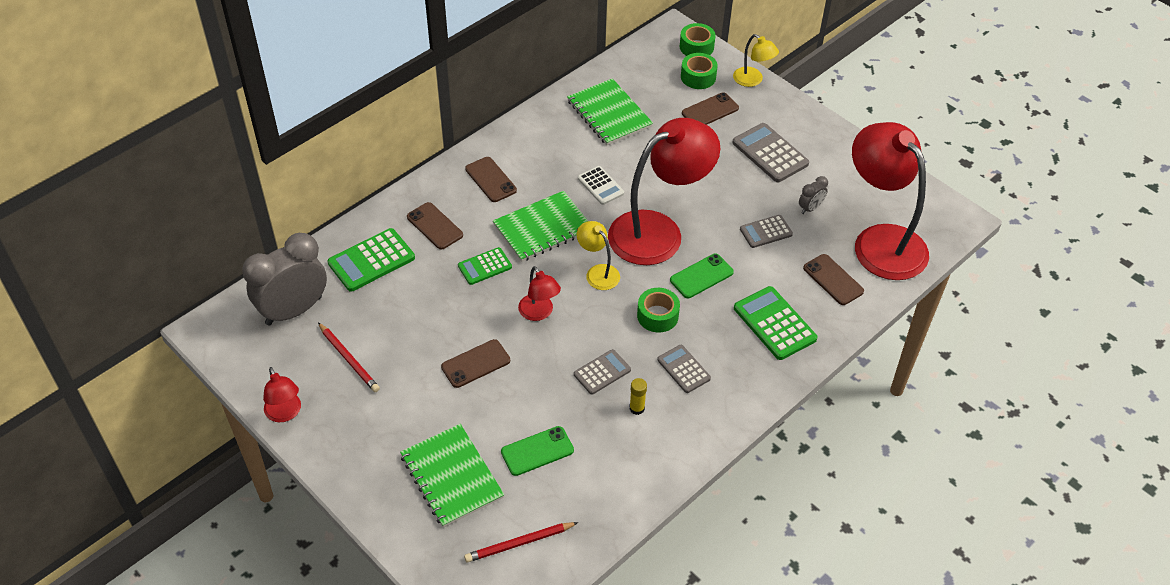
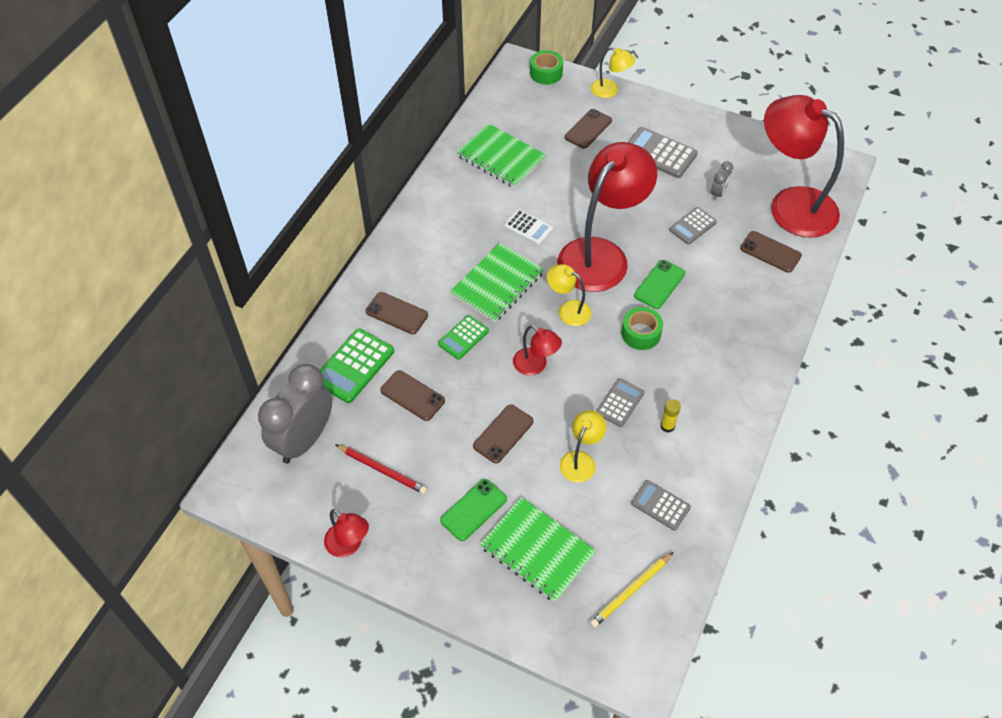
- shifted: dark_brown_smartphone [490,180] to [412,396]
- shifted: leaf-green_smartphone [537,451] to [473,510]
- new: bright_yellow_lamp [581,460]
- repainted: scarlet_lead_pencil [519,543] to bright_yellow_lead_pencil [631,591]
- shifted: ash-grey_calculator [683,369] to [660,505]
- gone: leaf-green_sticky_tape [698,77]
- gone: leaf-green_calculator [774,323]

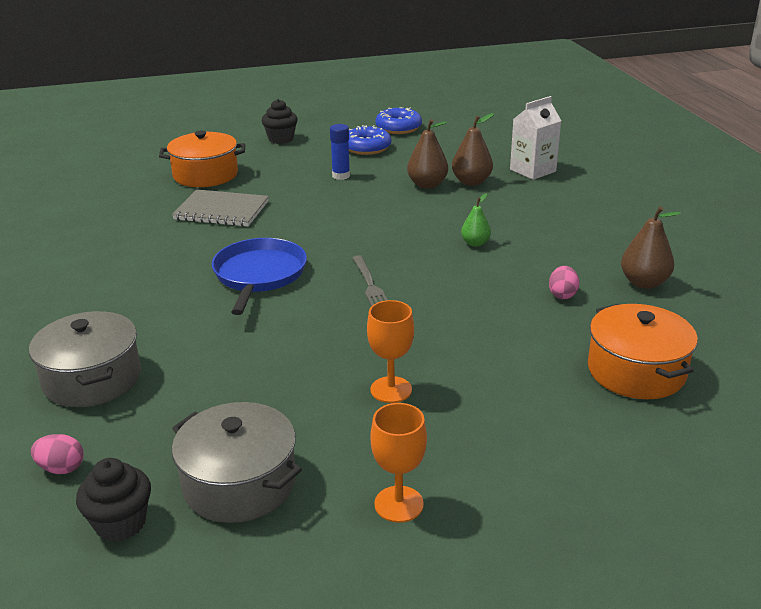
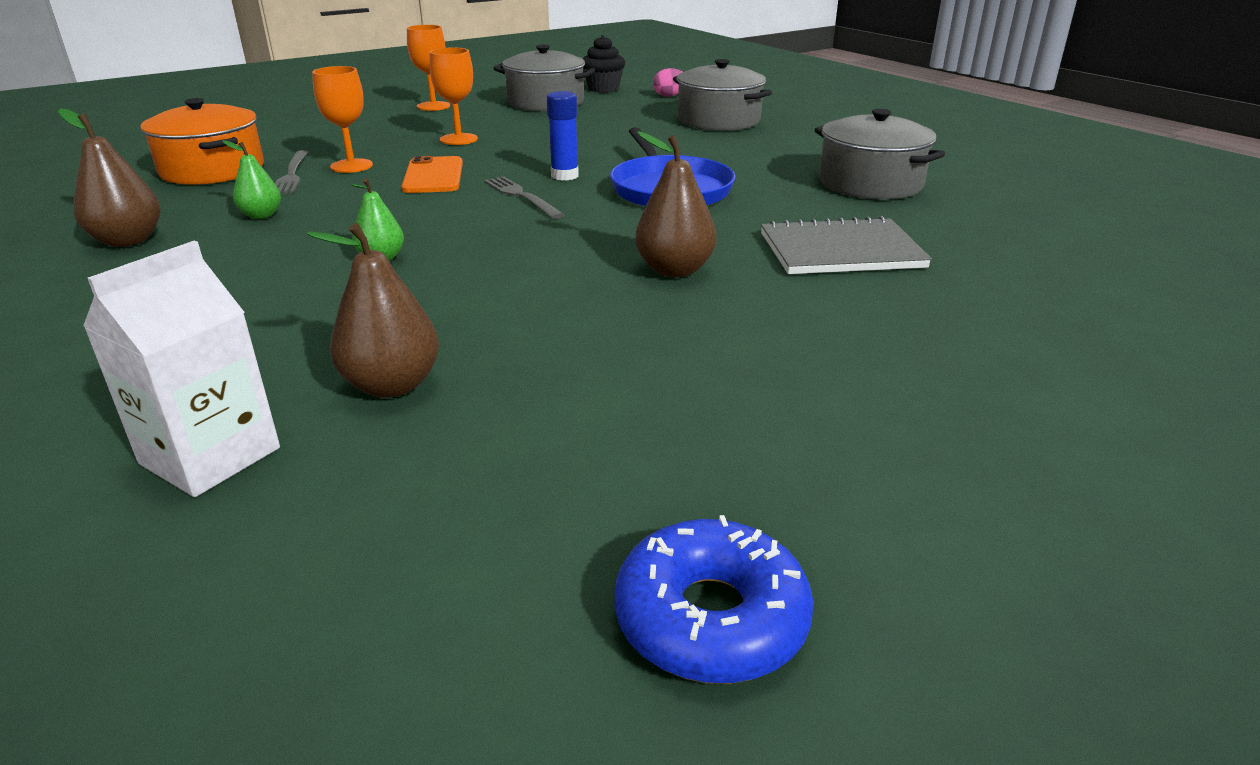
- swapped: rosy_egg [562,295] to leaf-green_toy_pear [261,215]
- new: ash-grey_dinner_fork [292,174]
- new: orange_goblet [351,166]
- new: orange_smartphone [433,176]
- shifted: cobalt_glue [341,176] to [564,176]
- shifted: dark_brown_toy_pear [427,185] to [674,270]
- new: ash-grey_cooking_pot [870,183]
- gone: orange_cooking_pot [205,175]
- gone: ebony_muffin [281,139]
- gone: cobalt_doughnut [367,148]

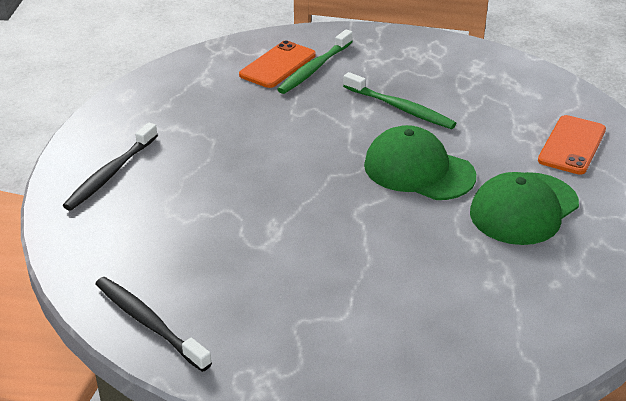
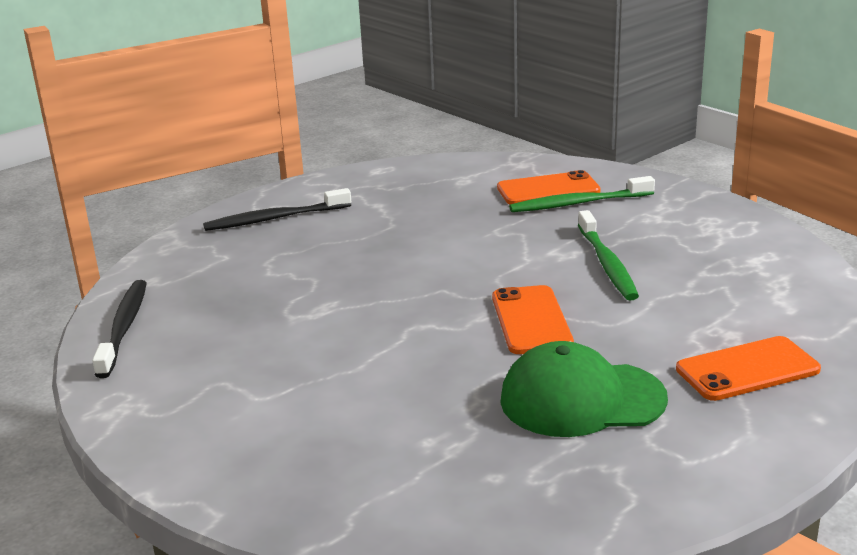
- swapped: leaf-green_cap [418,170] to orange_smartphone [531,320]

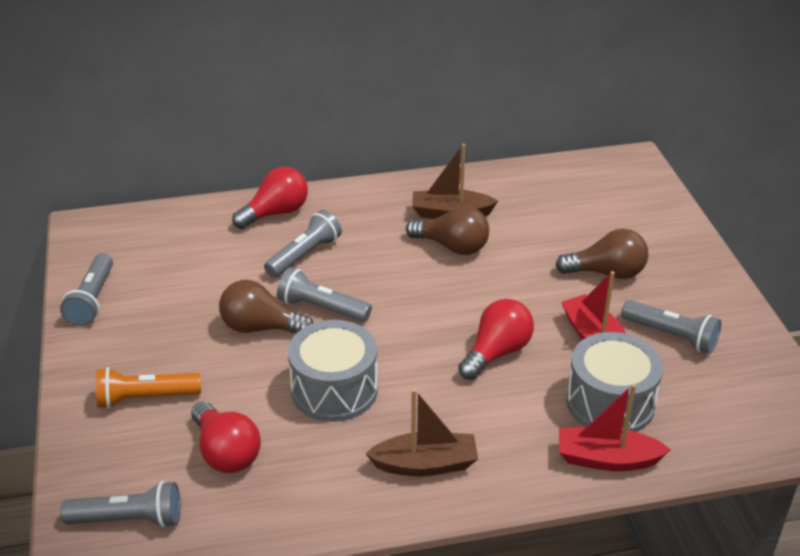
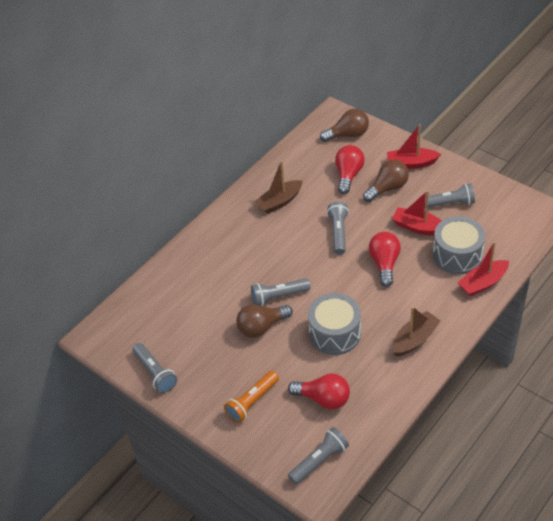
- shifted: dark_brown_light_bulb [452,246] to [348,135]
- shifted: ash-grey_torch [304,255] to [338,233]
- shifted: scarlet_light_bulb [276,213] to [348,175]
- new: scarlet_boat [411,163]

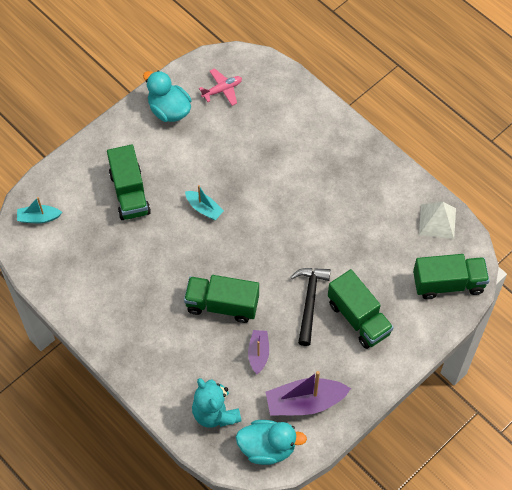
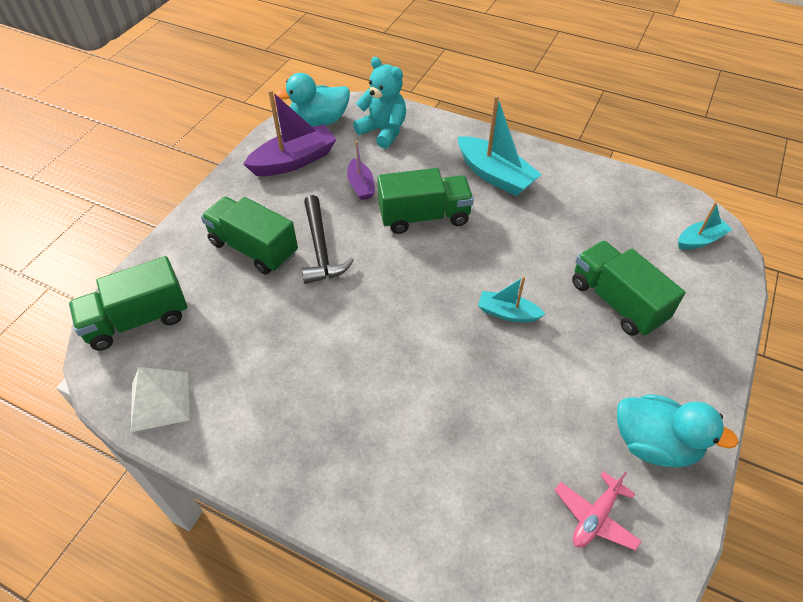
- new: aqua_boat [495,175]

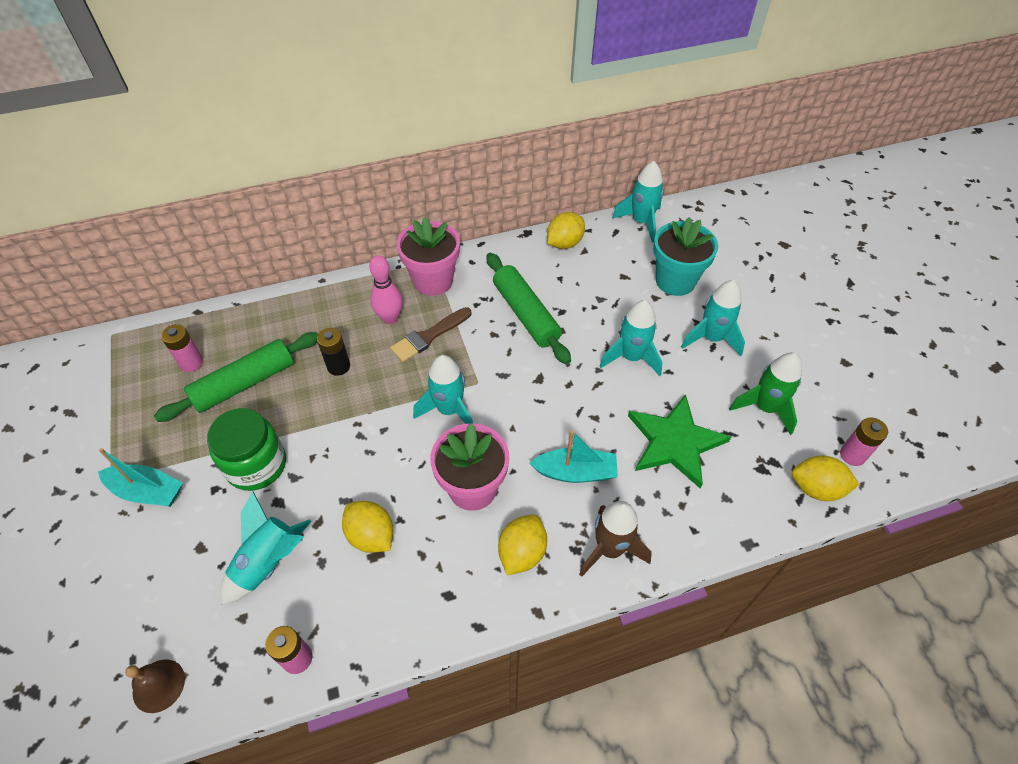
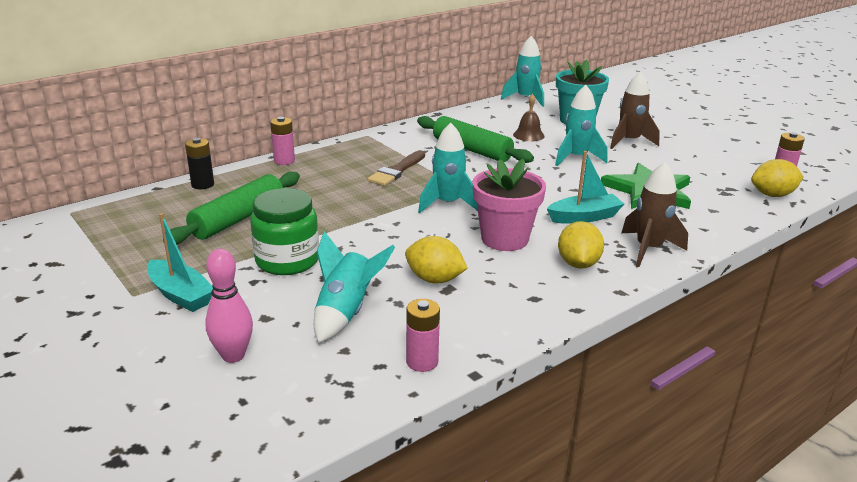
- rotated: aqua_boat [147,491] = [180,295] 45 degrees clockwise
- shifted: ebony_power_cell [338,366] to [202,184]
- shifted: rosy_skittle [390,318] to [233,355]
- shifted: rosy_power_cell [191,363] to [284,161]
- shifted: dark_brown_bell [158,685] to [528,135]
- repainted: aqua_spaceship [711,338] to dark_brown_spaceship [629,141]
- gone: rosy_plant_pot [433,281]
- gone: bright_yellow_lemon [564,243]
- gone: leaf-green_spaceship [765,408]

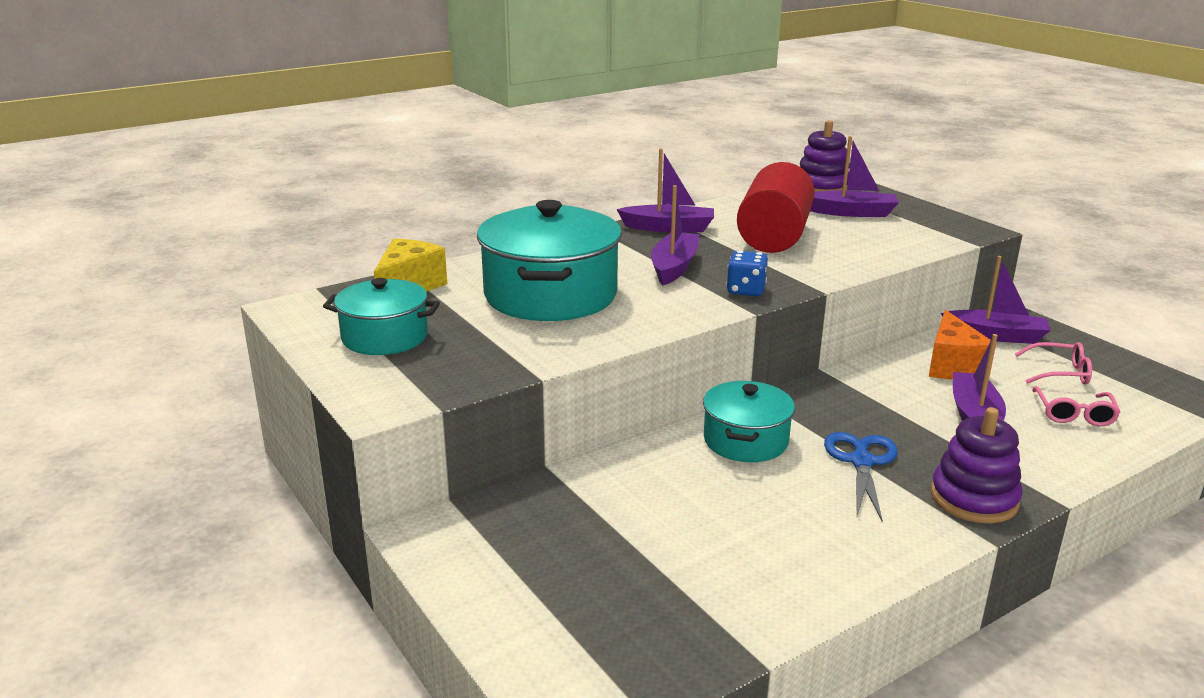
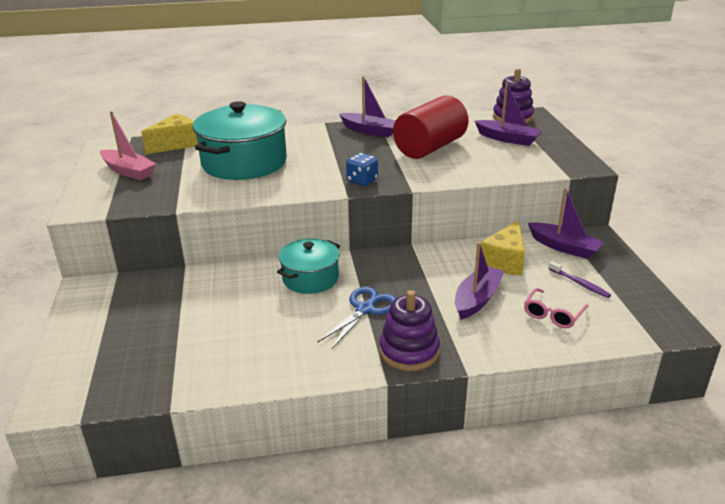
- swapped: aqua_cooking_pot [385,337] to rosy_boat [128,171]
- repainted: orange_cheese_wedge [952,366] to bright_yellow_cheese_wedge [505,261]
- swapped: rosy_glasses [1059,373] to purple_toothbrush [580,283]
- gone: purple_boat [674,267]

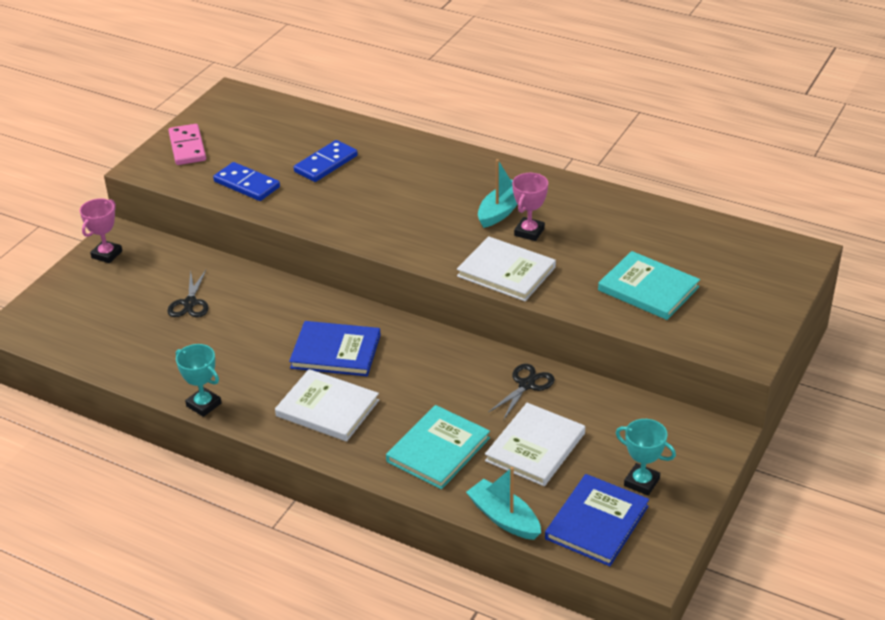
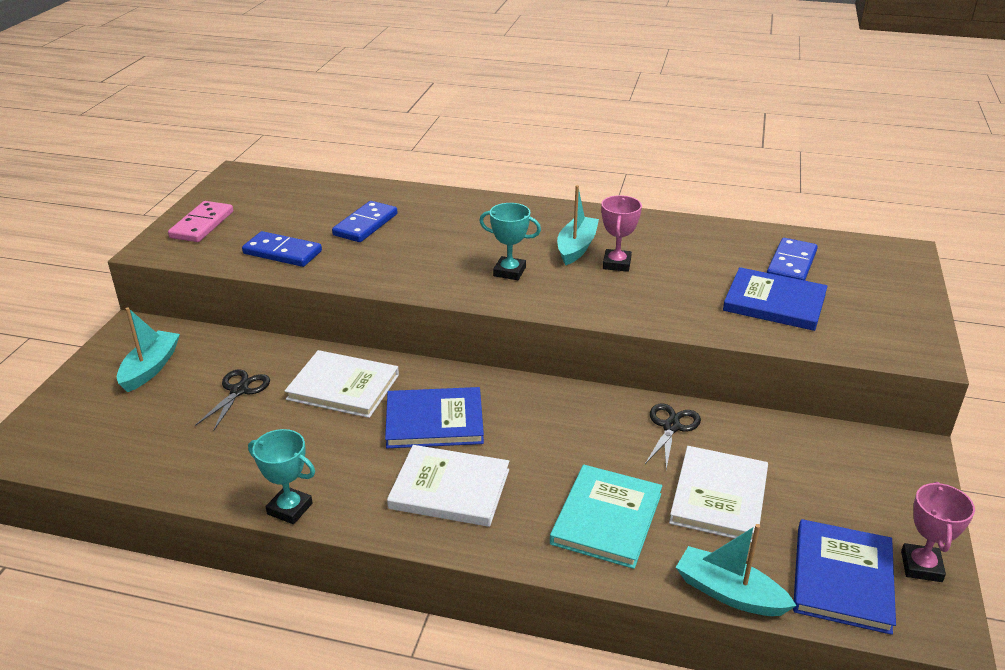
- new: aqua_boat [150,368]
- rotated: rosy_domino [187,147] = [202,225] 45 degrees clockwise
- rotated: ebony_scissors [190,303] = [239,390] 150 degrees counterclockwise
- shifted: snow-white_hardback [506,272] to [343,387]
- shifted: aqua_prize_cup [641,482] to [509,272]
- repainted: aqua_hardback [648,288] to cobalt_hardback [774,302]
- new: cobalt_domino [791,264]
- shifted: rosy_prize_cup [107,254] to [921,566]

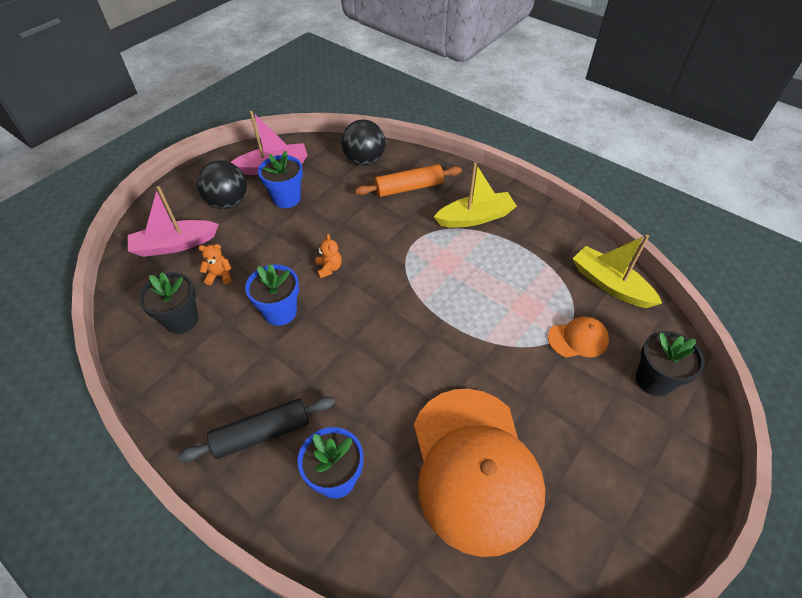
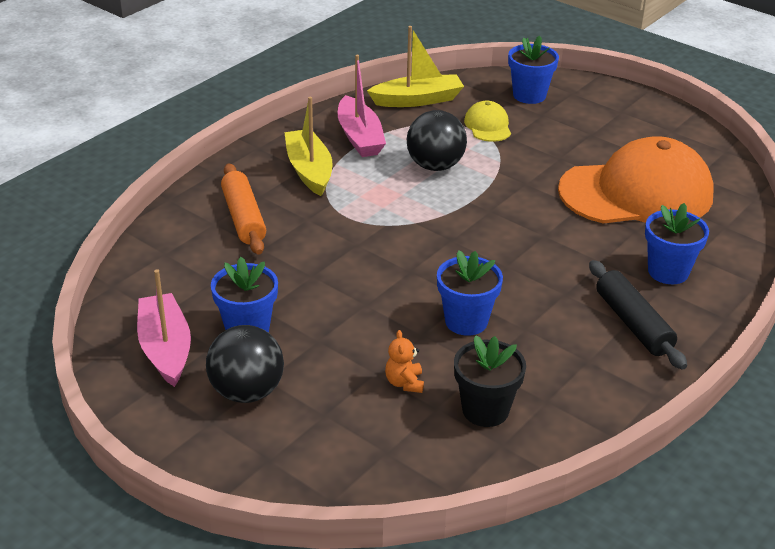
- shifted: rosy_boat [175,245] to [360,137]
- rotated: bright_yellow_boat [610,284] = [417,100] 150 degrees counterclockwise
- shifted: ebony_ball [364,160] to [435,166]
- repainted: orange_cap [578,339] to bright_yellow_cap [488,126]
- repainted: ebony_plant_pot [654,380] to cobalt_plant_pot [529,95]
- gone: orange_stuffed_bear [329,268]

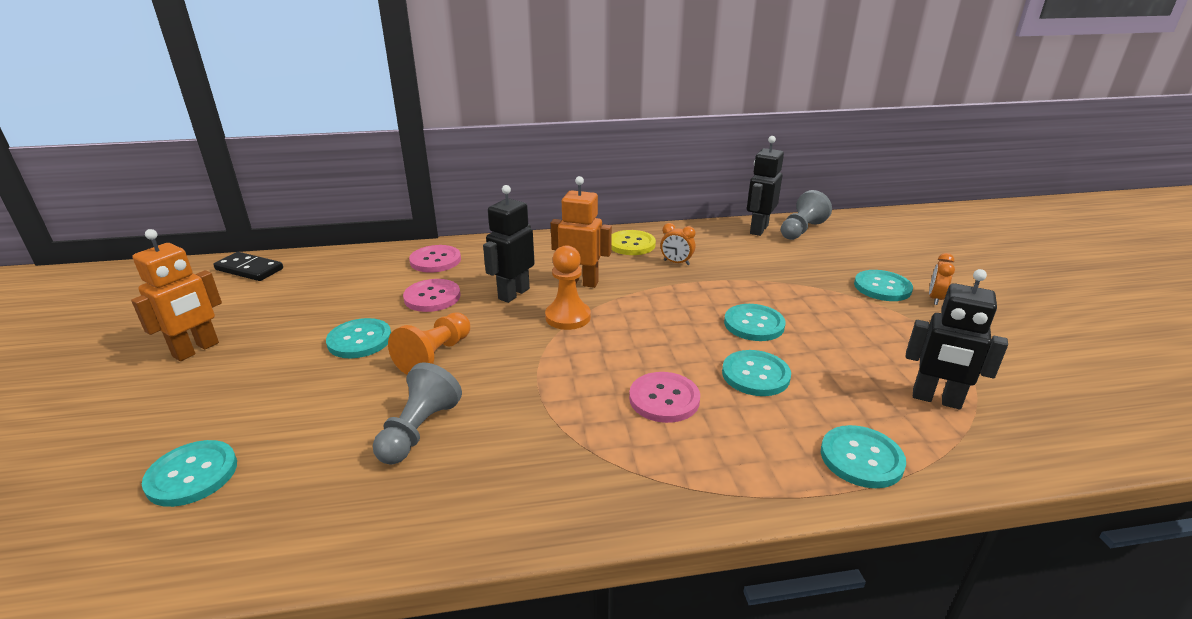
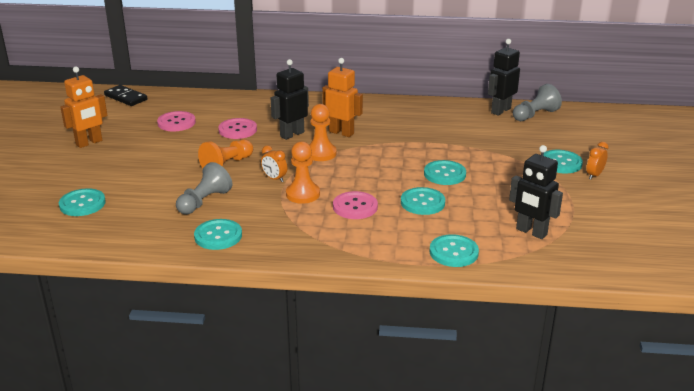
- shifted: rosy_button [435,260] to [176,123]
- shifted: aqua_button [359,340] to [218,236]
- shifted: orange_clock [676,262] to [274,179]
- new: orange_chess_pawn [303,194]
- gone: bright_yellow_button [631,244]

